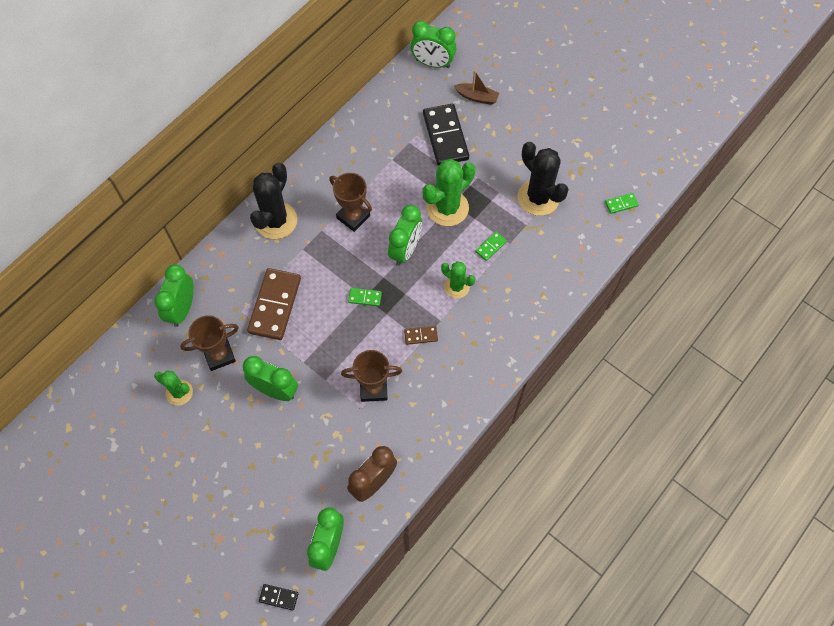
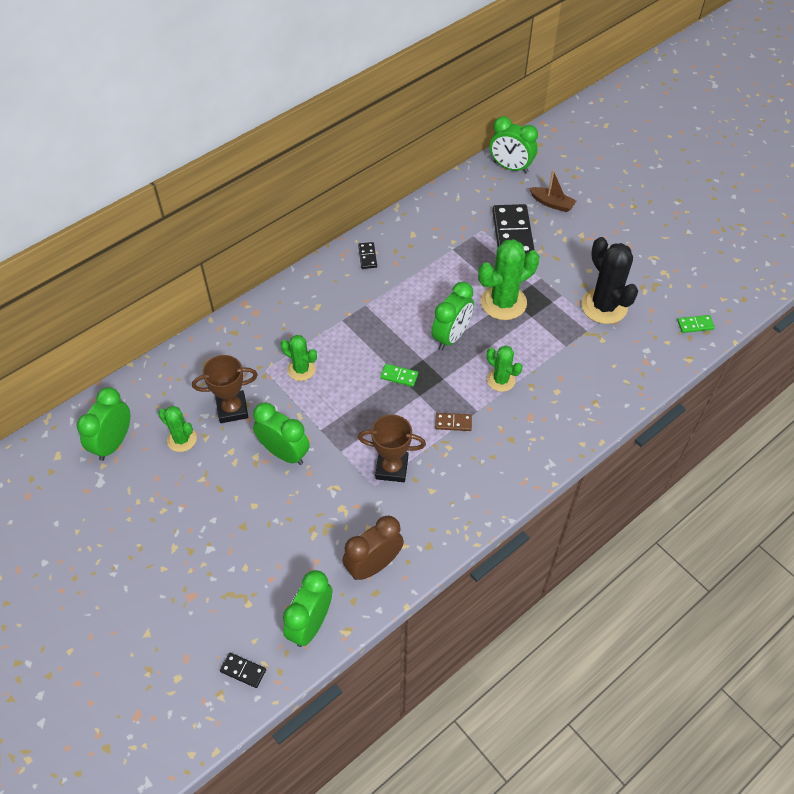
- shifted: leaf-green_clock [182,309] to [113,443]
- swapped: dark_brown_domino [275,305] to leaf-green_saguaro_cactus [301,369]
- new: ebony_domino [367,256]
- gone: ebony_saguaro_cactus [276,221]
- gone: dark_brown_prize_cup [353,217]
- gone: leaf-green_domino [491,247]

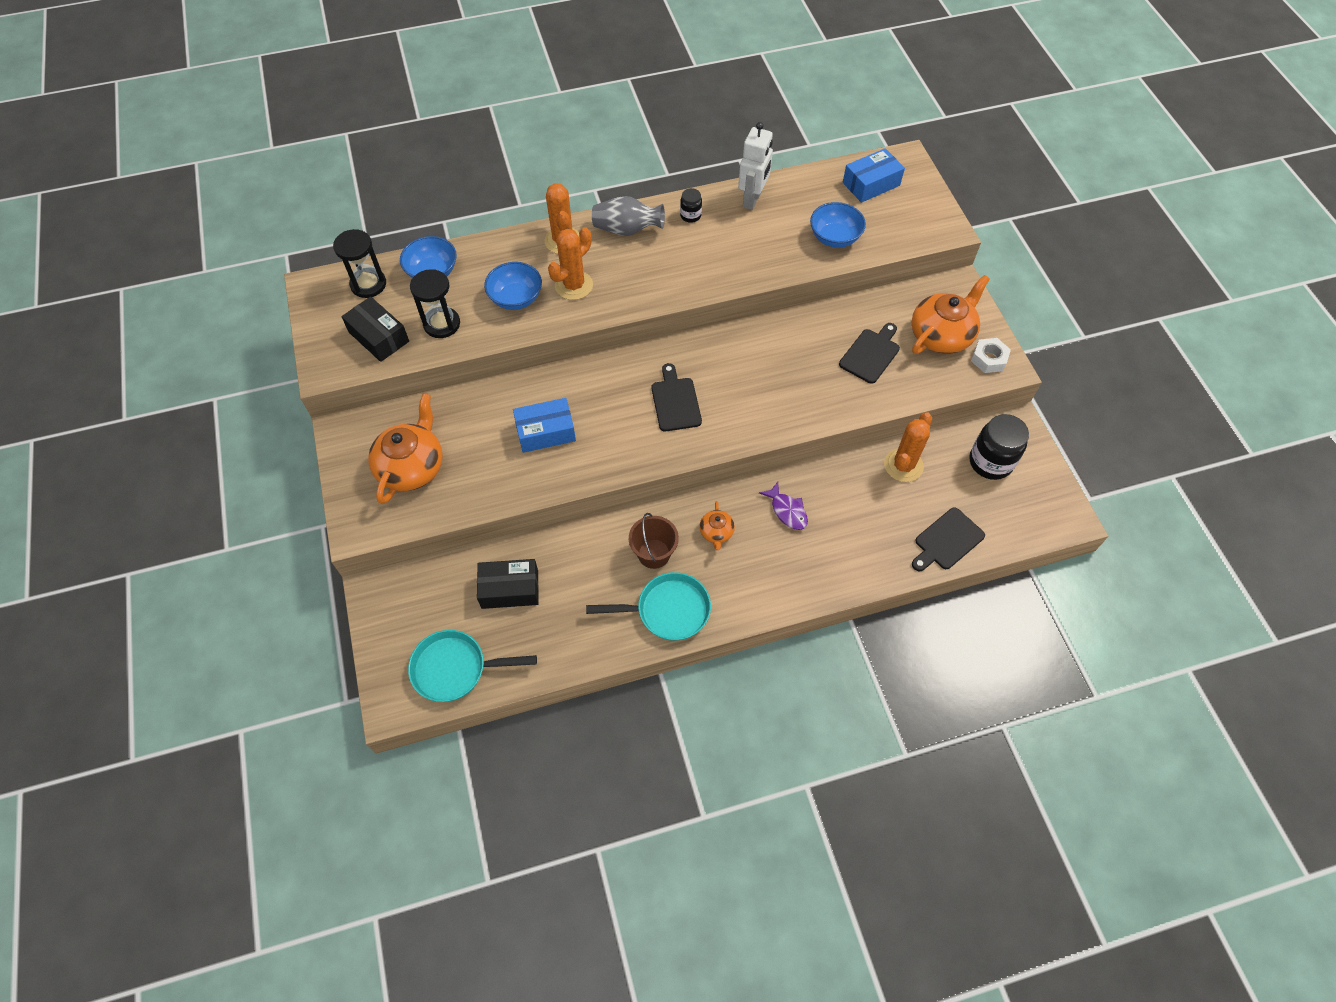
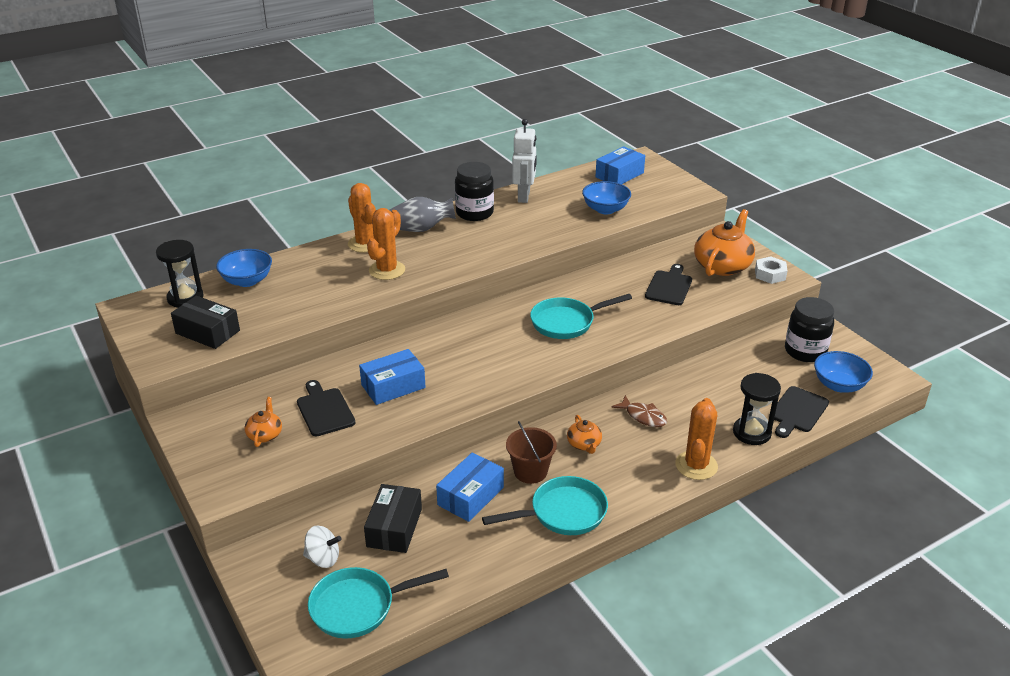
- scaled: orange_china_teapot [412,466] = [265,434] x0.49
- shifted: ebony_chopping_board [675,401] to [324,410]
- new: snow-white_toy_top [323,558]
- rotated: ebony_package [510,589] = [394,527] 60 degrees counterclockwise
- new: cobalt_package [470,496]
- scaled: ebony_jar [690,215] = [474,213] x1.95
- new: aqua_skillet [566,322]
- repainted: purple_fish [787,511] to dark_brown_fish [643,416]
- shifted: orange_saguaro_cactus [903,465] to [696,465]
- shifted: ebony_sandglass [442,324] to [751,432]
- shifted: cobalt_serving_bowl [516,298] to [839,385]

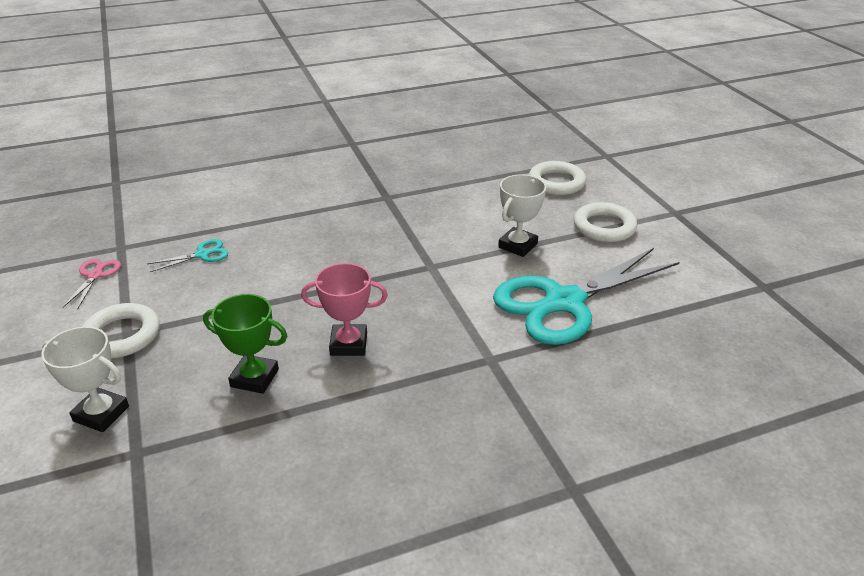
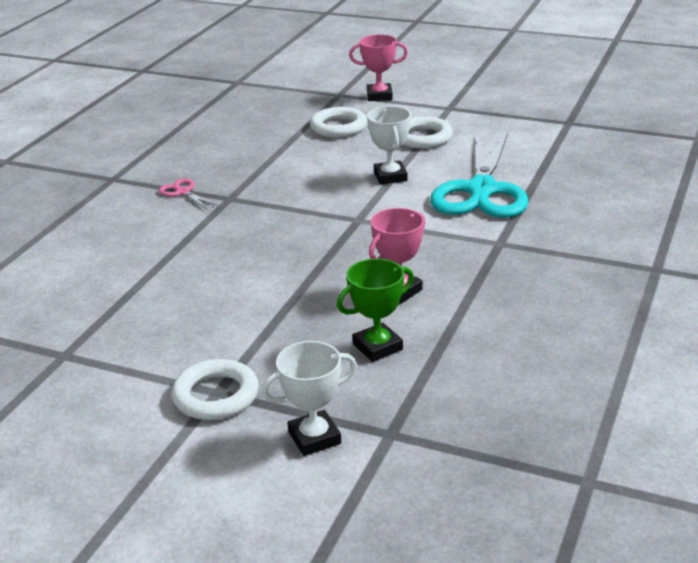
- shifted: rosy_scissors [95,275] to [183,192]
- new: rosy_prize_cup [379,96]
- gone: aqua_scissors [202,255]

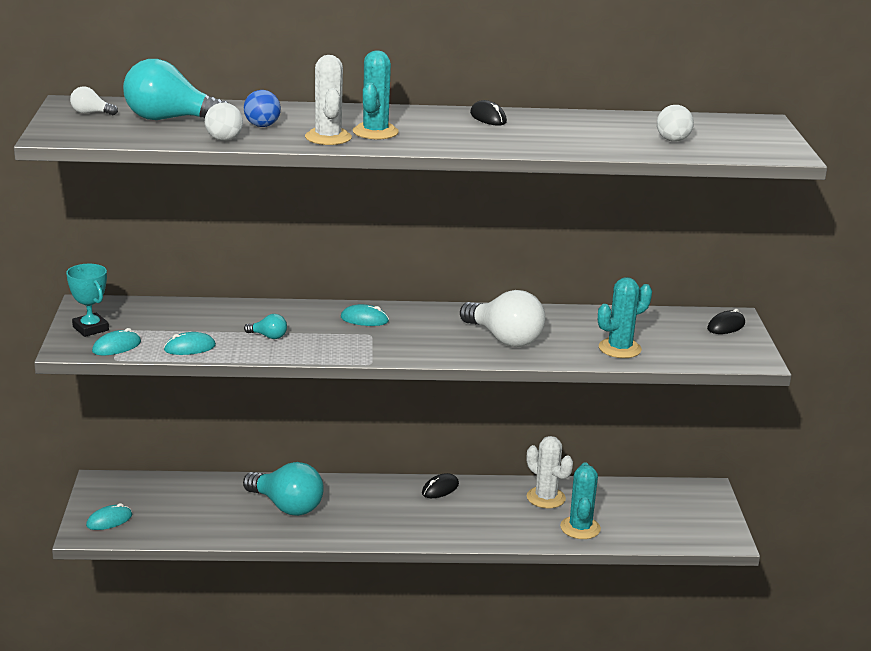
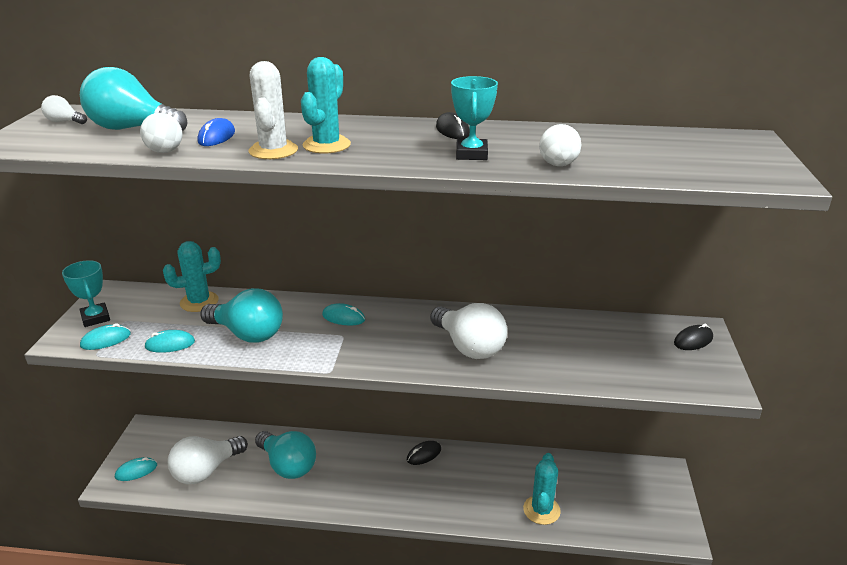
- shifted: aqua_saguaro_cactus [619,348] to [199,302]
- new: snow-white_light_bulb [206,471]
- swapped: cobalt_ball [262,126] to cobalt_computer_mouse [216,137]
- scaled: aqua_light_bulb [268,336] = [247,334] x2.24
- new: aqua_prize_cup [471,154]
- shifted: snow-white_ball [673,140] to [558,164]
- gone: snow-white_saguaro_cactus [546,498]

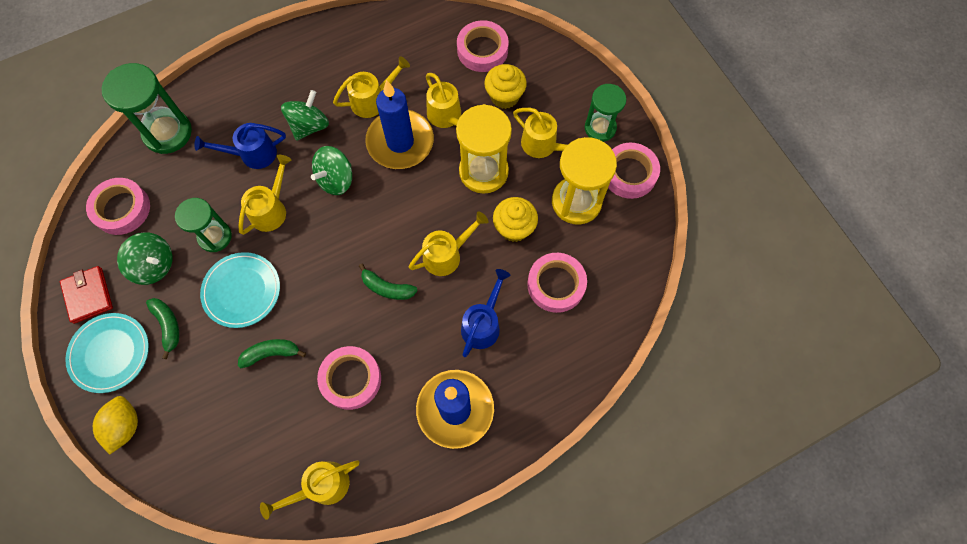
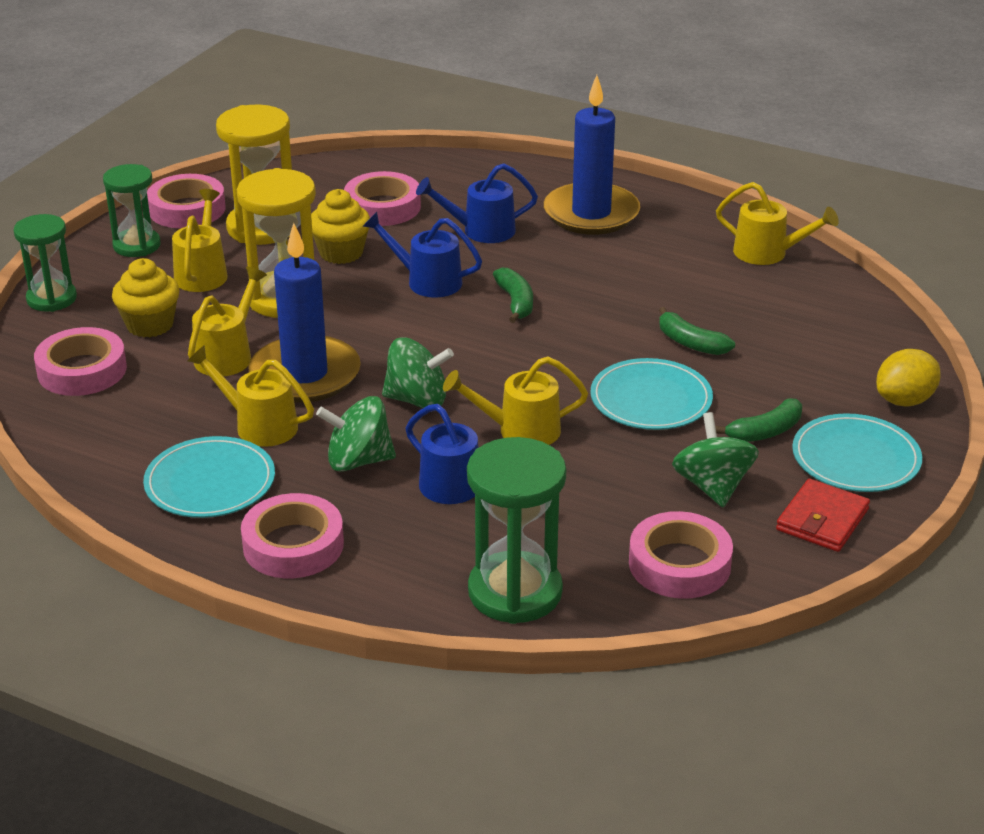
- shifted: leaf-green_sandglass [215,236] to [51,299]
- new: aqua_plate [210,482]
- shifted: rosy_sticky_tape [351,379] to [293,545]
- repainted: bright_yellow_sprinkling_can [447,254] to cobalt_sprinkling_can [426,281]
- rotated: leaf-green_banana [168,326] = [765,432] 150 degrees counterclockwise

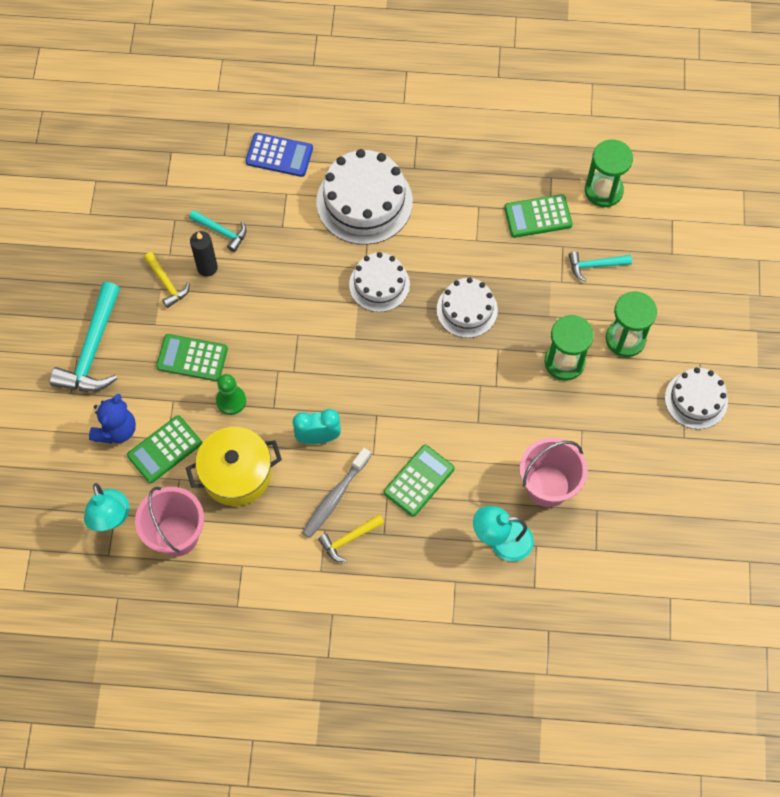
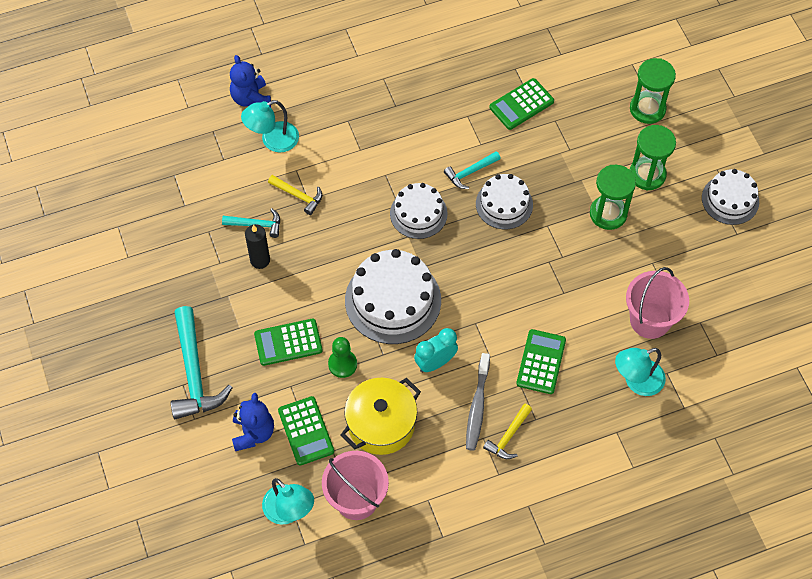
- new: cobalt_stuffed_bear [251,98]
- swapped: cobalt_calculator [279,155] to aqua_lamp [273,140]
- shifted: bright_yellow_carpenter's_hammer [167,283] to [298,196]
- rotated: leaf-green_calculator [164,449] = [306,431] 45 degrees counterclockwise
- shifted: snow-white_layer_cake [364,202] to [393,300]
- shifted: aqua_carpenter's_hammer [595,265] to [470,172]
- shifted: leaf-green_sandglass [603,191] to [647,109]

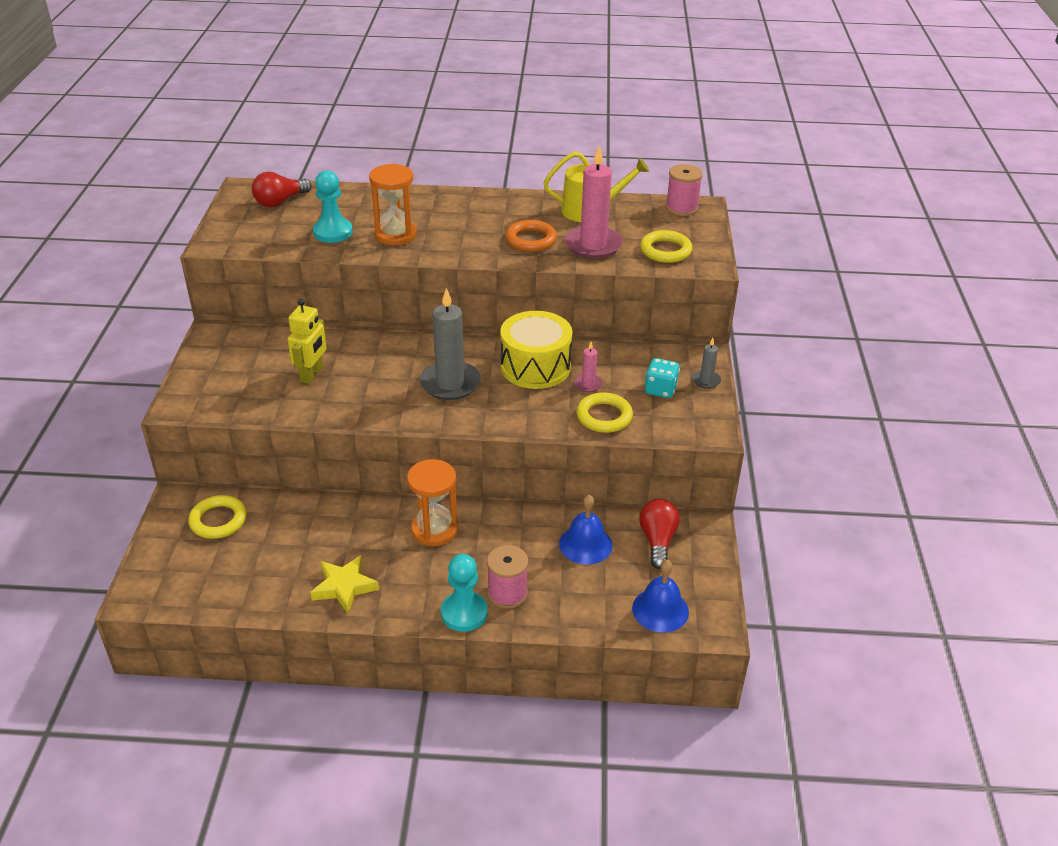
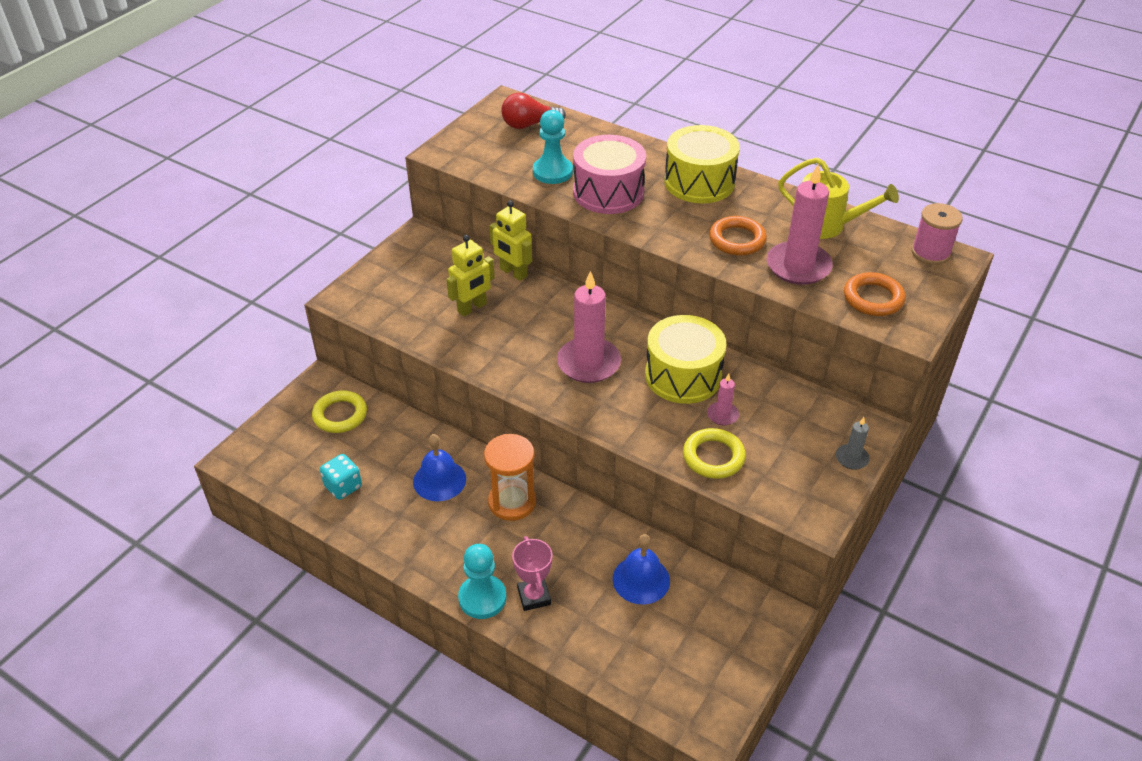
- shifted: aqua_die [660,390] to [343,486]
- shifted: cobalt_bell [660,610] to [439,480]
- new: bright_yellow_robot_figure [513,273]
- swapped: rosy_reel_of_thread [507,593] to rosy_prize_cup [534,596]
- repainted: ash-grey_wax_candle [450,383] to rosy_wax_candle [588,363]
- swapped: orange_sandglass [395,234] to rosy_drum [608,192]
- new: bright_yellow_drum [699,182]
- repainted: bright_yellow_torus [665,251] to orange_torus [873,298]
- gone: bright_yellow_star [344,587]
- gone: scarlet_light_bulb [657,540]

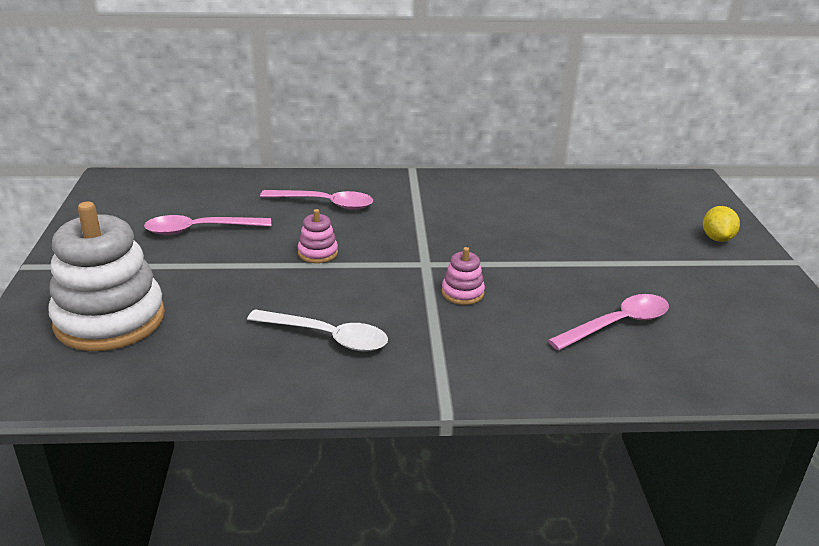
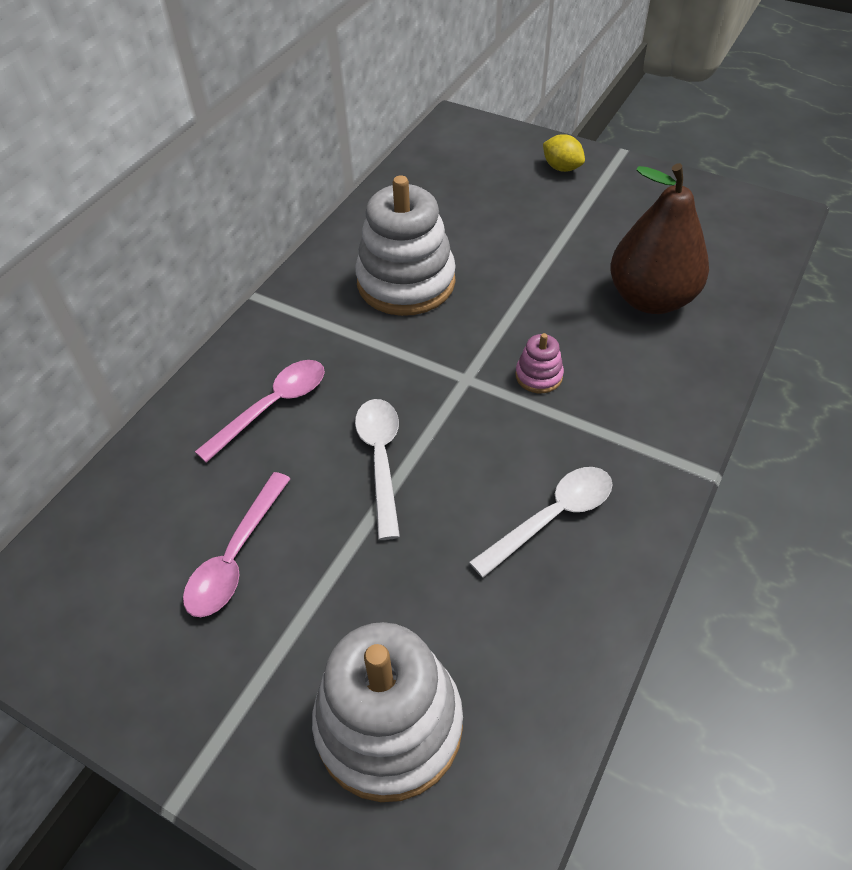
- new: snow-white_stacking_toy [406,282]
- swapped: rosy_stacking_toy [317,253] to snow-white_teaspoon [380,459]
- swapped: rosy_teaspoon [618,324] to dark_brown_toy_pear [650,299]

